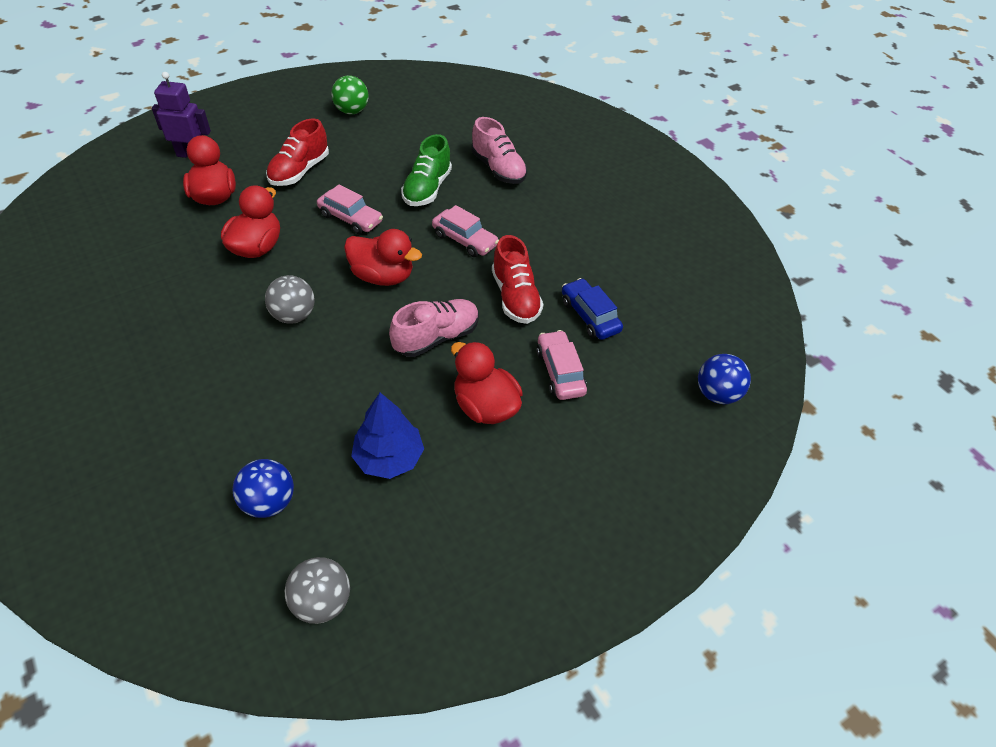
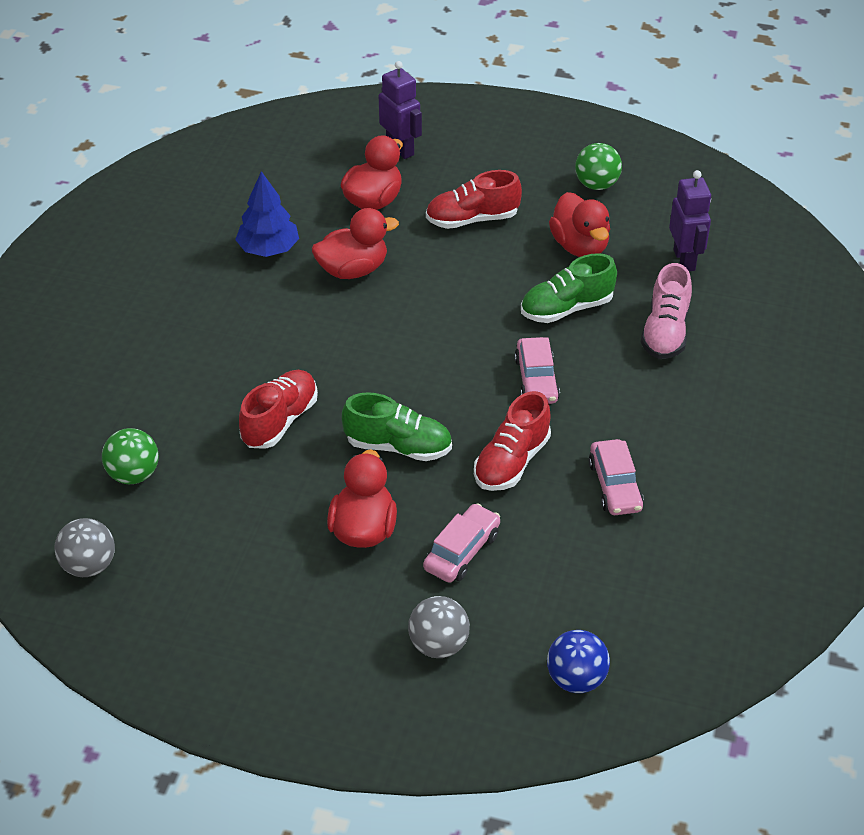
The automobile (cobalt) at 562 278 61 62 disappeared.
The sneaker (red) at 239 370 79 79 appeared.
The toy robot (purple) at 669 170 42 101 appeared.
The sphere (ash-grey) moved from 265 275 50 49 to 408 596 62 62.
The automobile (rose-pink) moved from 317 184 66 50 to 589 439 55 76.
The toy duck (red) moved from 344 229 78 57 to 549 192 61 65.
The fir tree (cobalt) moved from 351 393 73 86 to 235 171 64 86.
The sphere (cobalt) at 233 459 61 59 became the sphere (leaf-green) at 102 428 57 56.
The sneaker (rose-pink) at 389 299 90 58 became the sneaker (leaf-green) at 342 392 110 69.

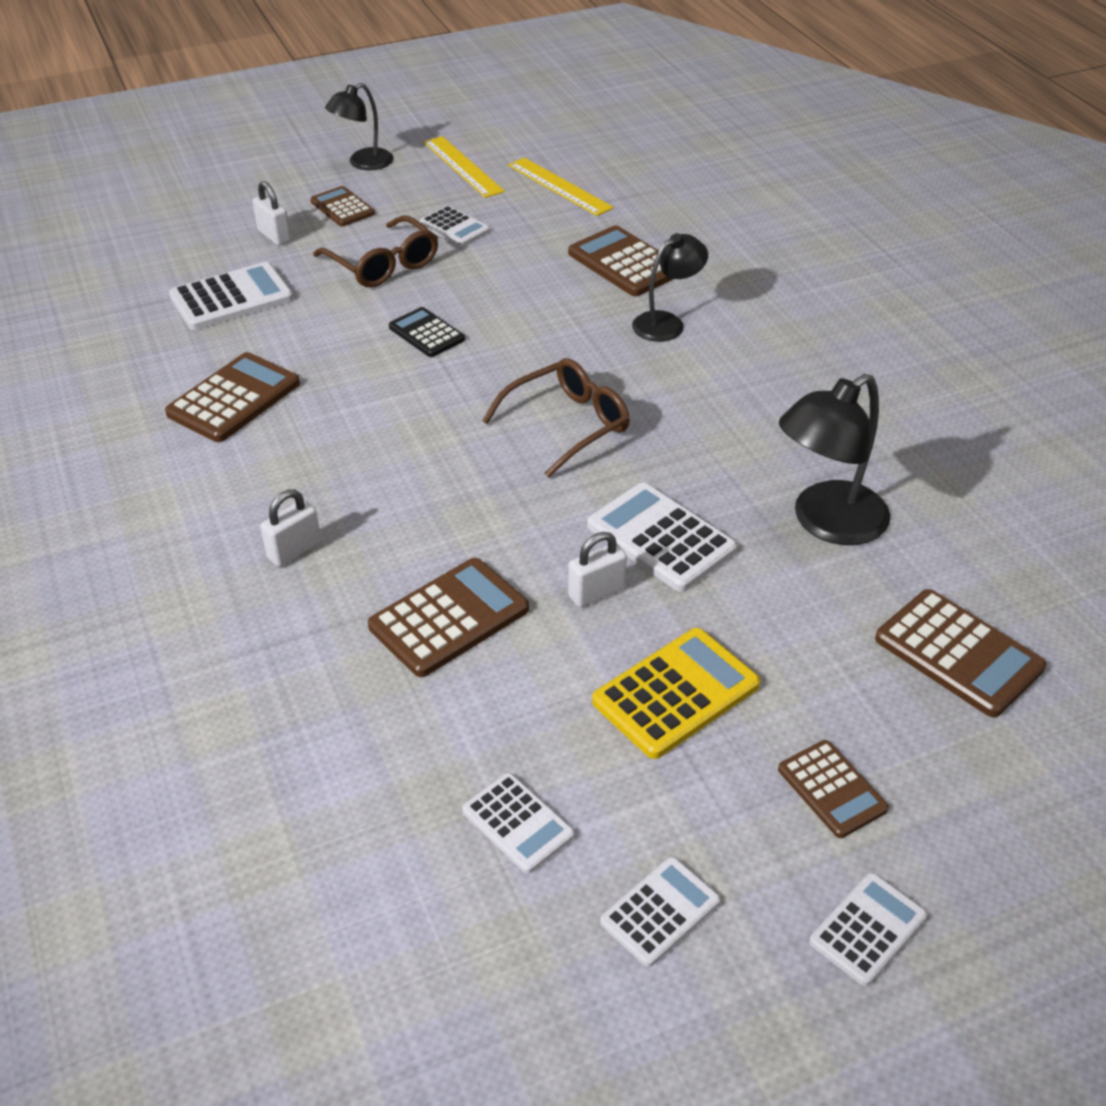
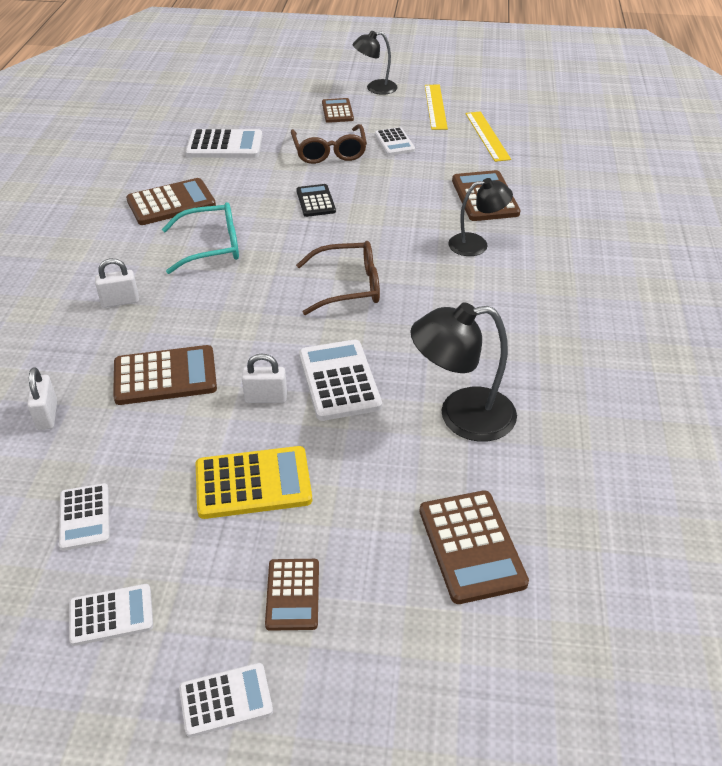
The eyeglasses (aqua) at 162 202 77 72 appeared.
The padlock (snow-white) moved from 252 181 39 65 to 27 367 30 63.

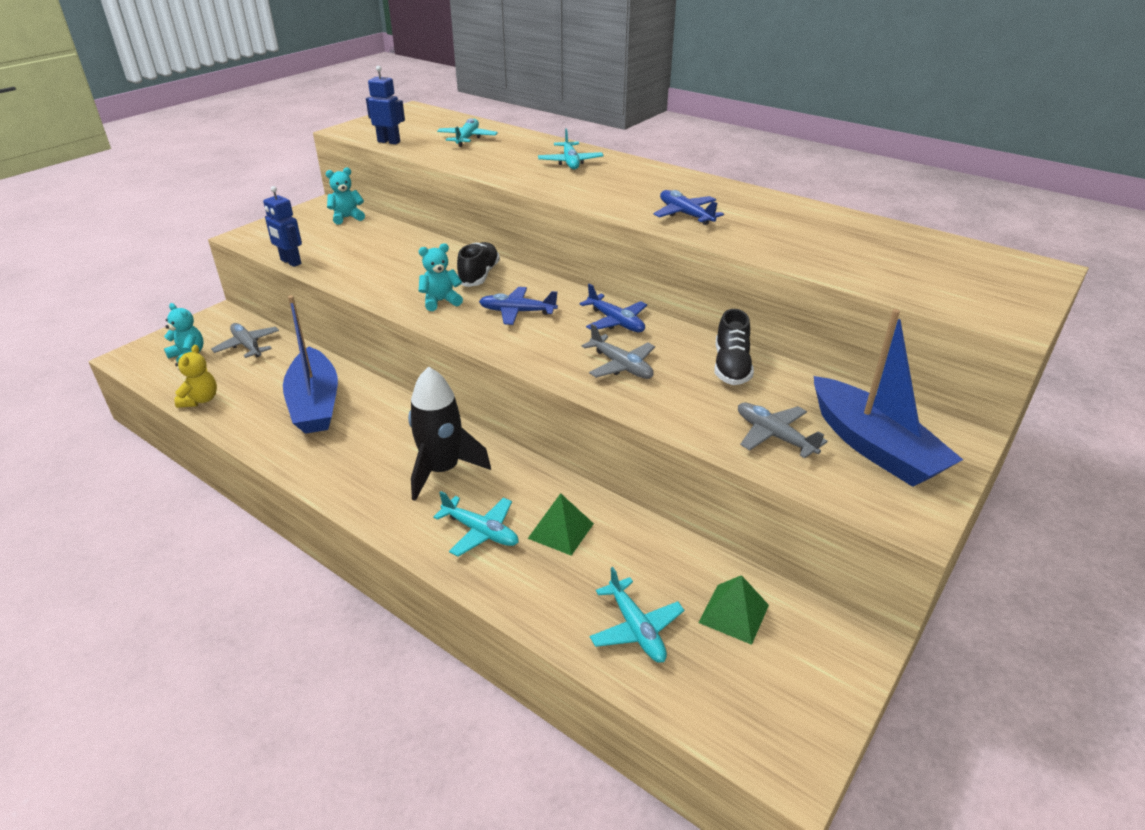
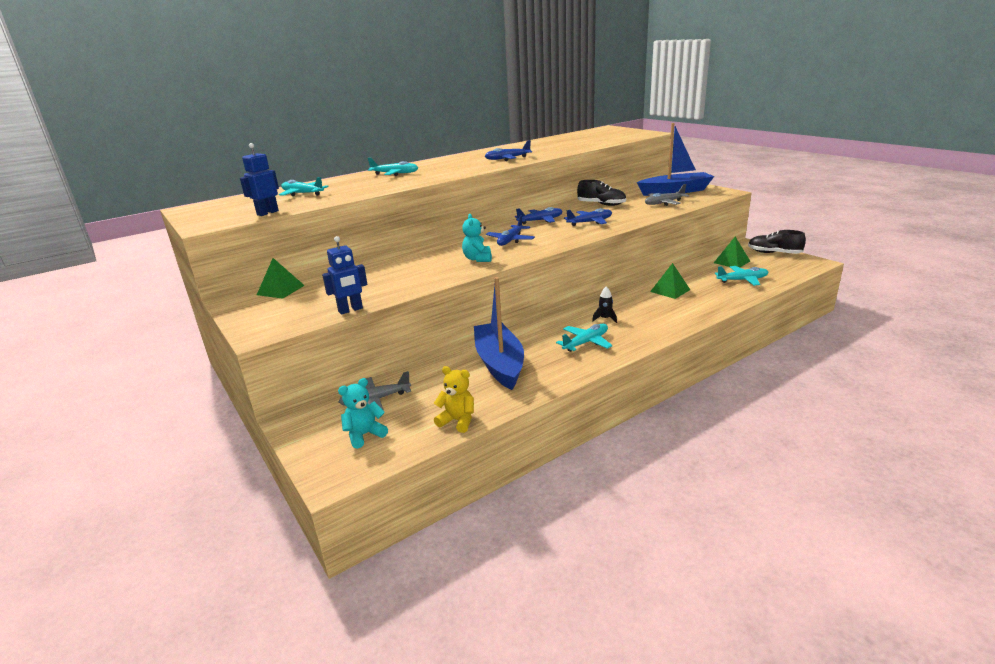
The plane (aqua) moved from 433 491 85 66 to 556 324 57 28.
The sneaker (ebony) moved from 457 242 43 45 to 748 230 58 24.
The teddy bear (aqua) at 326 167 39 58 was replaced by the solid pyramid (leaf-green) at 257 258 48 41.
The plane (ash-grey) at 581 324 74 55 became the plane (cobalt) at 564 208 48 18.
The toy boat (cobalt) at 283 295 55 139 turned 105 degrees counterclockwise.
The spaceship (ebony) at 408 367 83 134 changed to 0.42 times the size.

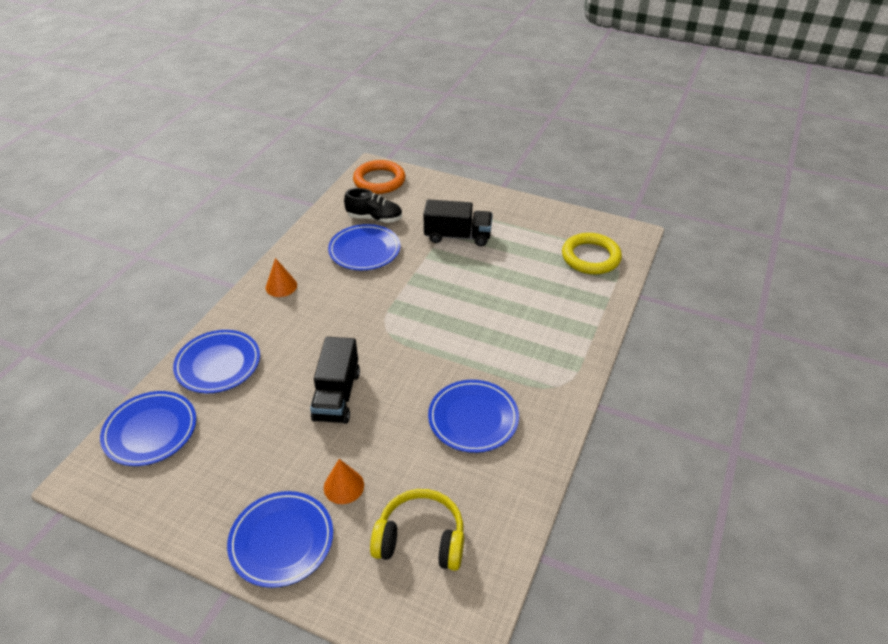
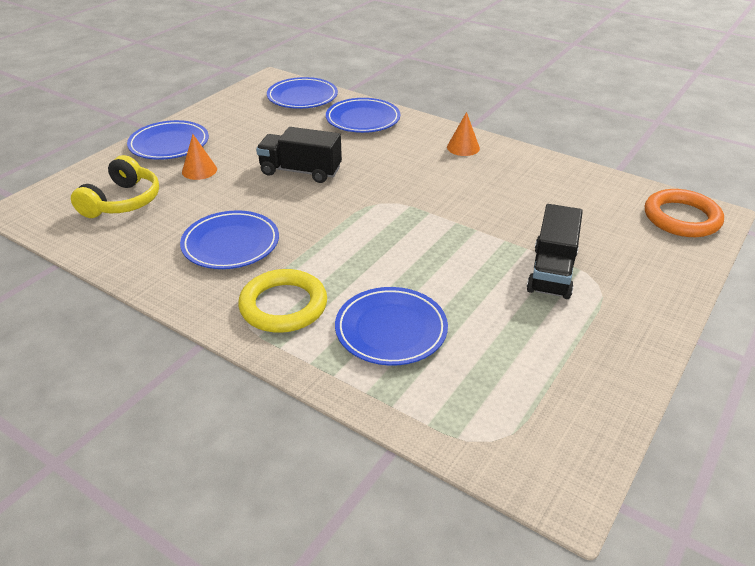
The sneaker (ebony) at 344 188 58 35 disappeared.
The flat dish (cobalt) moved from 328 224 72 46 to 335 287 113 79.
The torus (bright yellow) moved from 562 233 60 41 to 238 269 89 64.

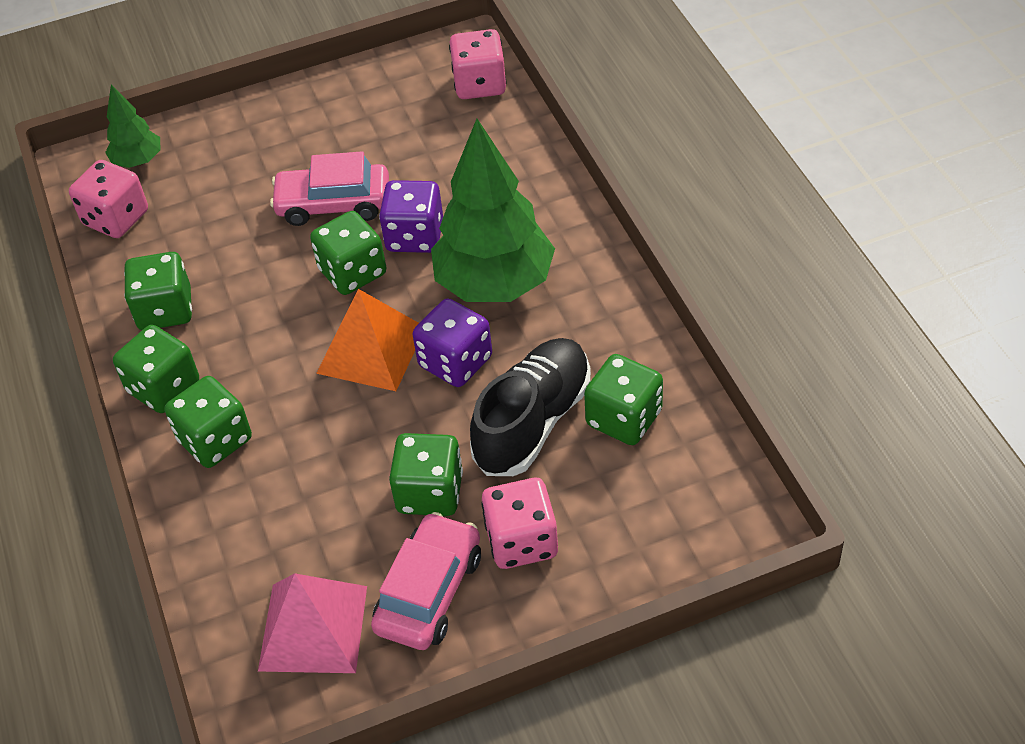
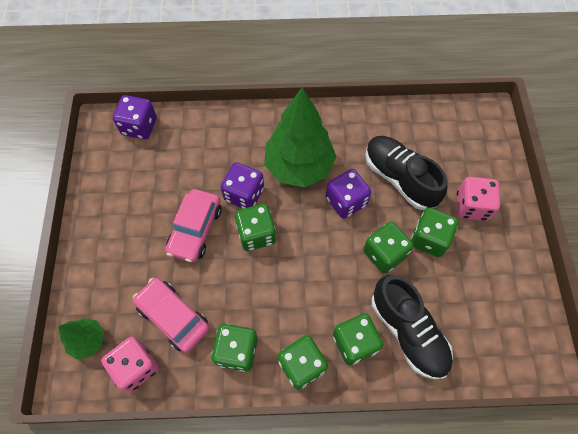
The solid pyramid (rose-pink) at 258 573 109 100 disappeared.
The solid pyramid (bright orange) at 316 289 103 102 disappeared.
The sneaker (ebony) at 371 275 82 105 appeared.
The automobile (rose-pink) moved from 371 512 110 138 to 133 278 76 75.
The die (leaf-green) moved from 584 354 79 91 to 363 222 50 52.
The die (rose-pink) at 449 29 57 70 became the die (purple) at 113 95 44 45.

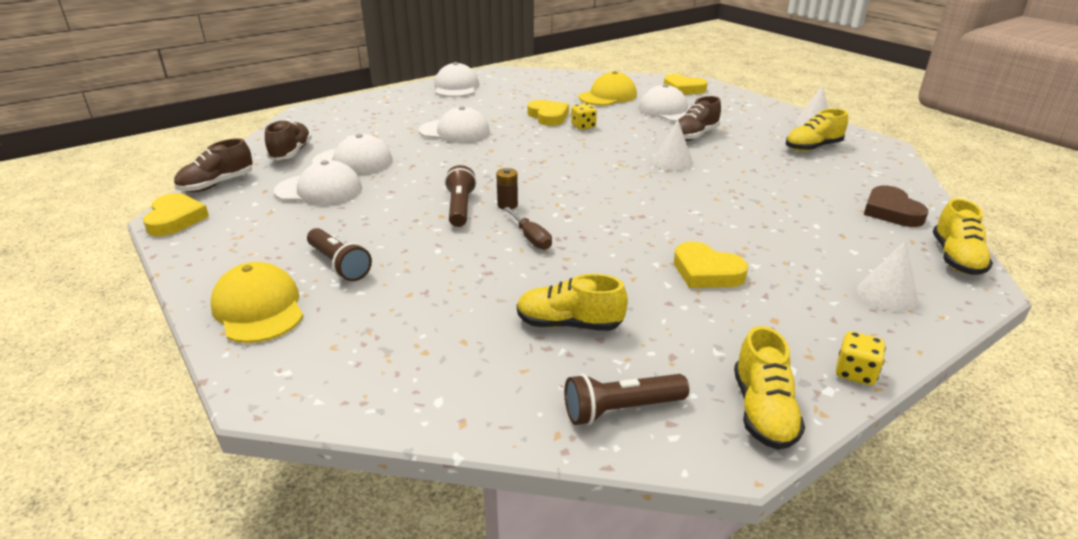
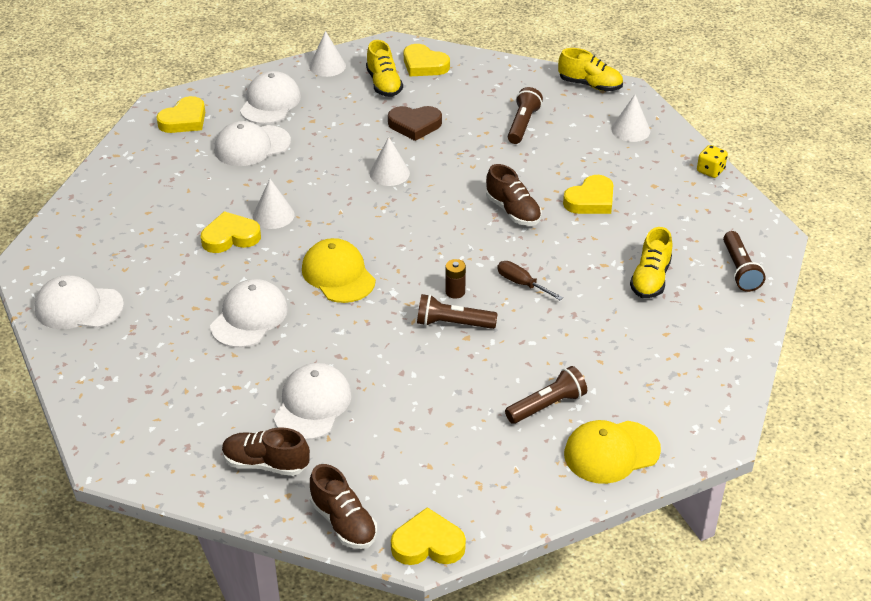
The sneaker (bright yellow) at 734 326 71 124 disappeared.
The heart (bright yellow) at 404 44 46 32 appeared.
The pocket torch (russet) at 508 87 35 57 appeared.
The baseball cap (snow-white) moved from 274 160 88 45 to 240 71 61 53.
The baseball cap (bright yellow) moved from 578 71 59 35 to 302 238 74 65.
The sneaker (russet) moved from 672 96 49 45 to 486 164 56 62.
The heart (russet) moved from 864 186 64 41 to 388 106 54 35.
The die (bright yellow) at 571 103 26 27 was replaced by the cone shape (snow-white) at 253 179 42 50.
The hand screwdriver (russet) at 504 207 48 43 turned 120 degrees counterclockwise.

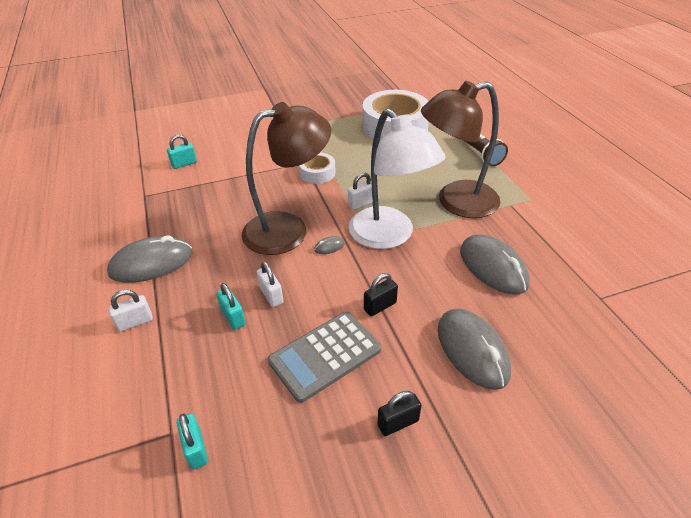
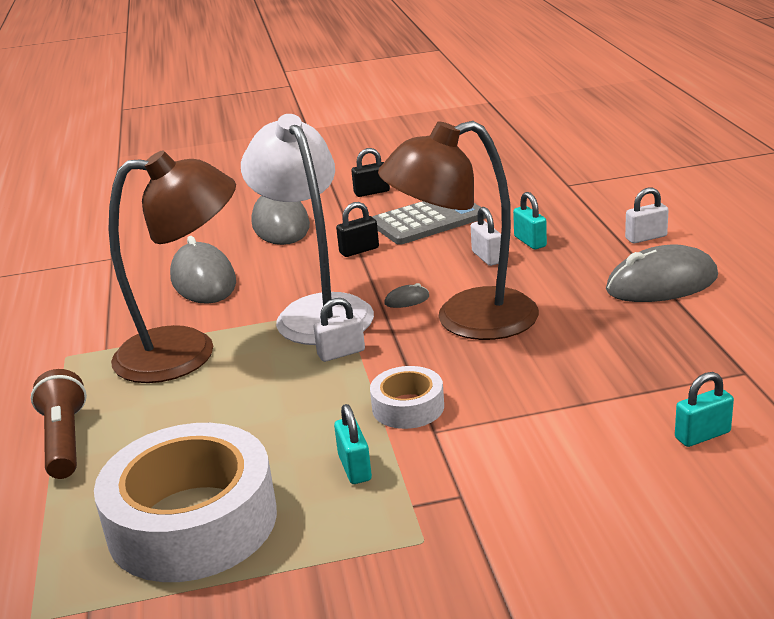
The padlock (aqua) moved from 177 413 31 57 to 334 404 38 80.

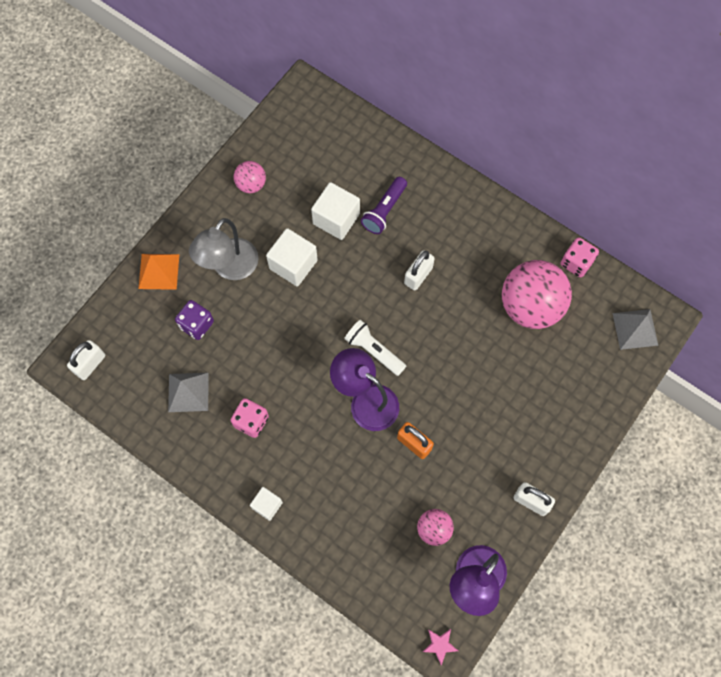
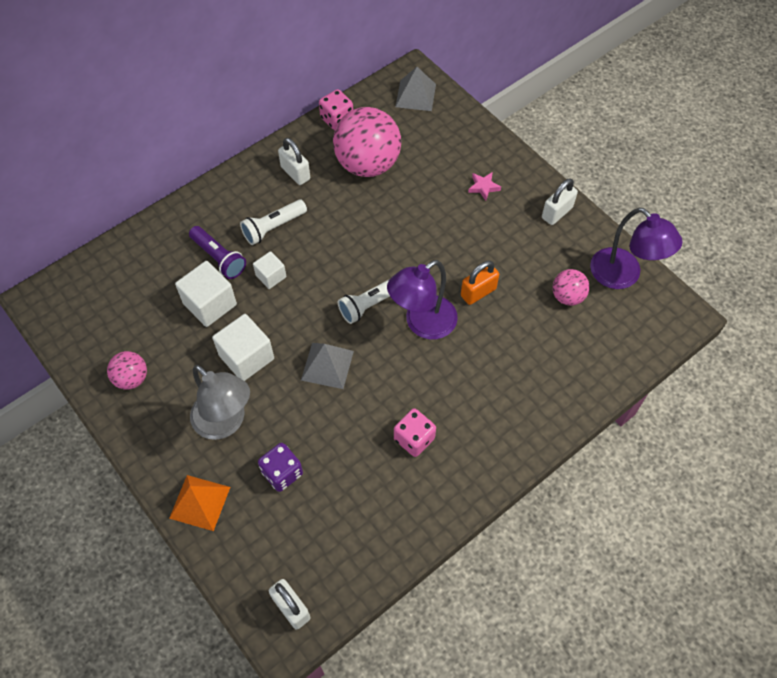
The pocket torch (snow-white) at 240 199 67 46 appeared.
The solid pyramid (ash-grey) moved from 168 373 41 39 to 301 343 53 46.
The cube (snow-white) moved from 250 487 33 34 to 253 251 33 38.
The padlock (snow-white) moved from 404 250 31 41 to 278 138 32 47.
The star shape (rose-pink) moved from 423 629 35 37 to 468 172 33 29.

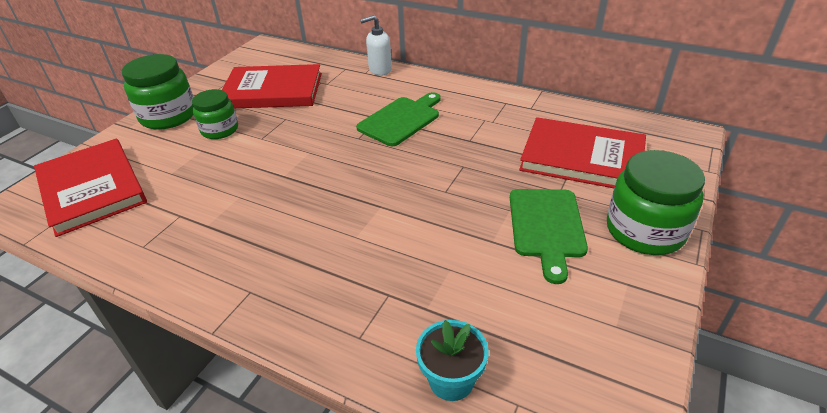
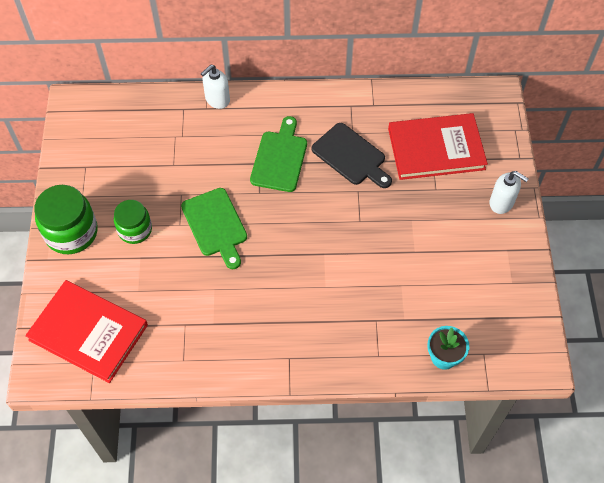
The hardcover (red) at 222 64 100 44 disappeared.
The bread board (ebony) at 311 123 81 65 appeared.
The bread board (leaf-green) moved from 510 189 78 95 to 181 188 66 81.
The jar (leaf-green) at 607 150 98 105 was replaced by the pump bottle (snow-white) at 490 171 39 43.

